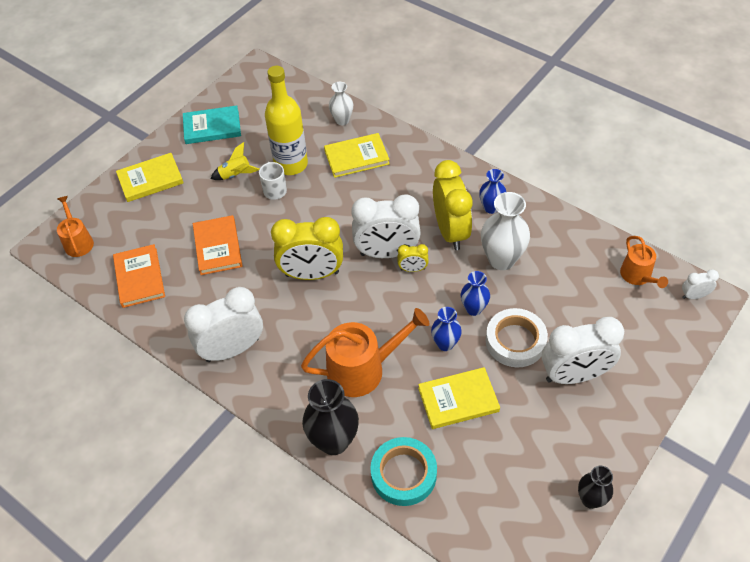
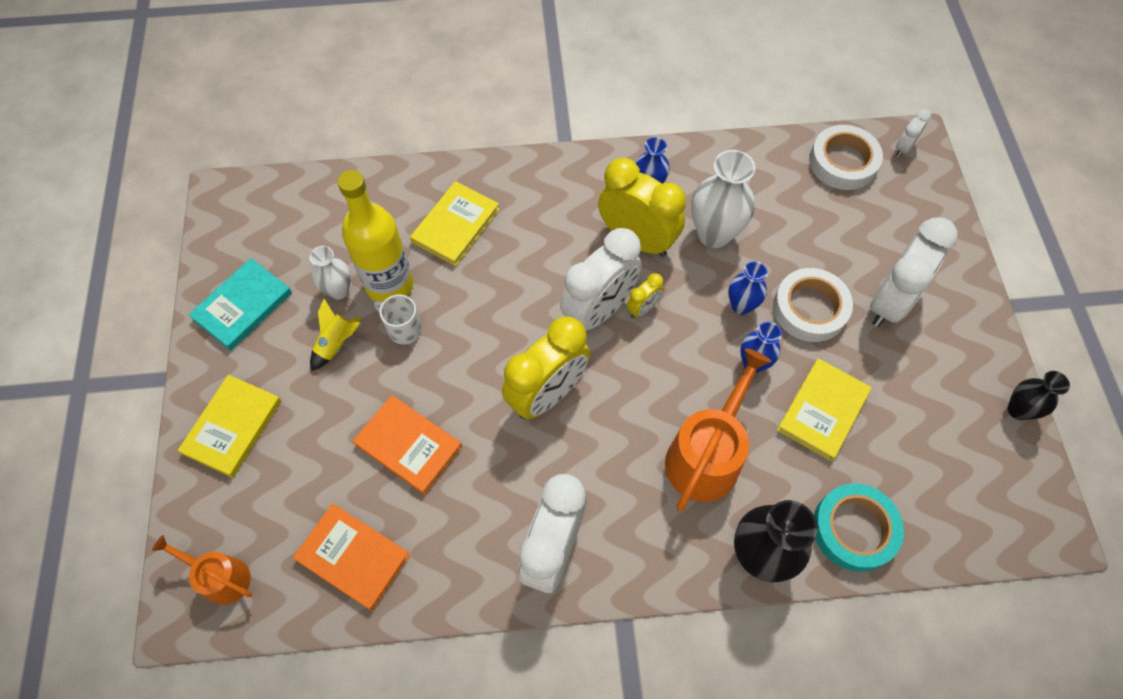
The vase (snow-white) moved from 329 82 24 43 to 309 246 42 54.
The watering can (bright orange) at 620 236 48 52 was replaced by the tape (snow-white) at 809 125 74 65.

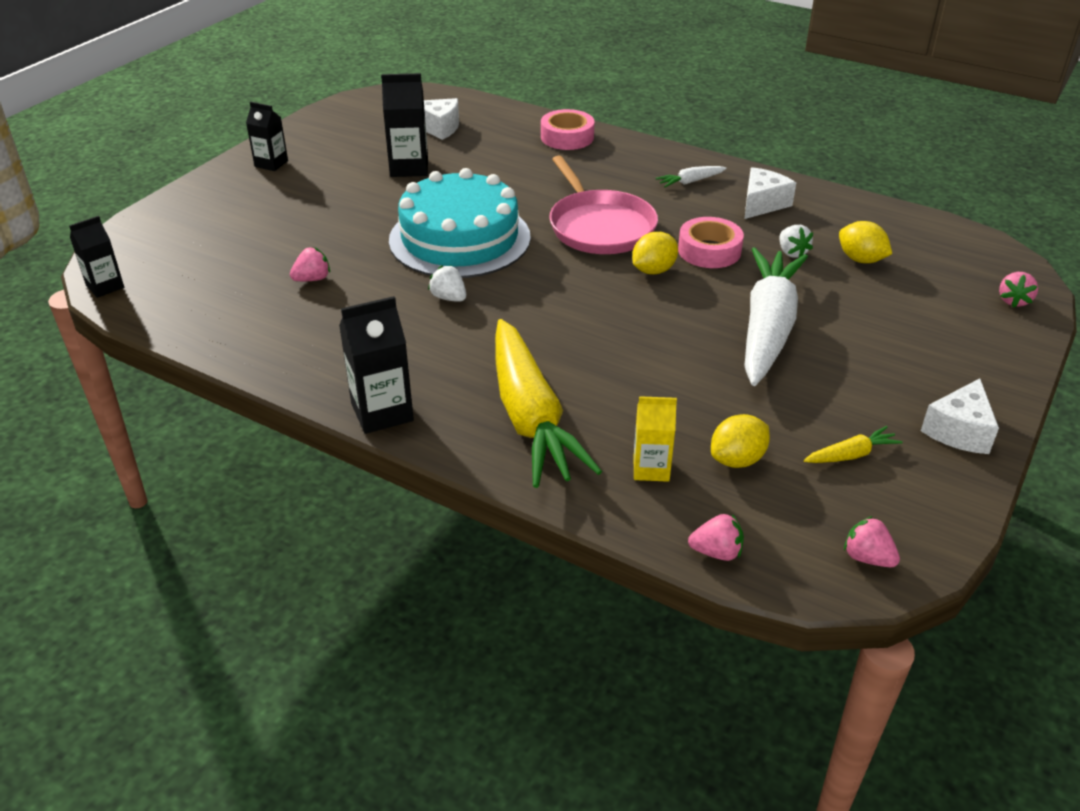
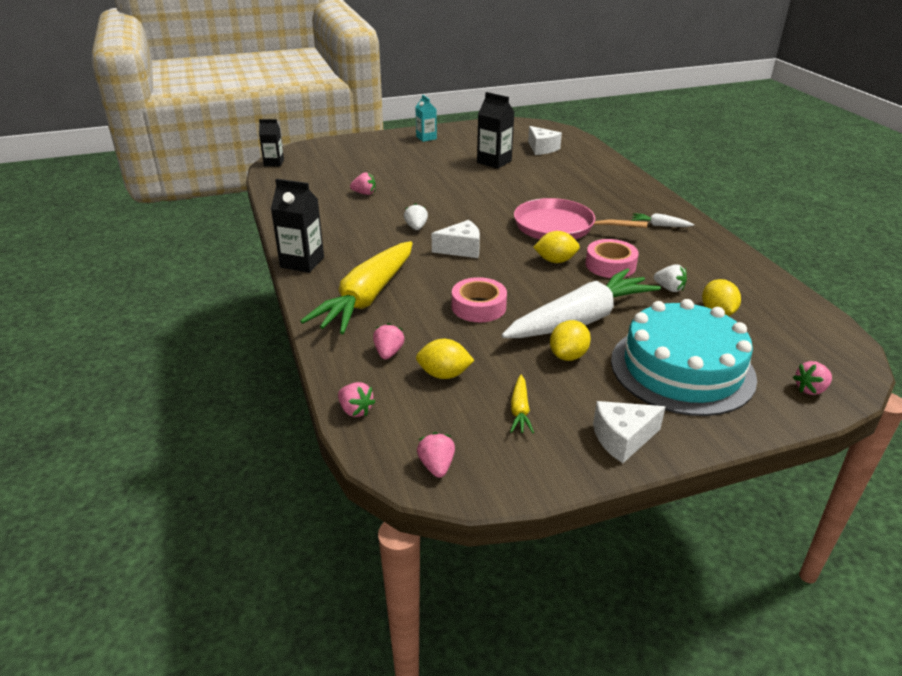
The lemon (bright yellow) at 550 320 41 41 appeared.
The cake (aqua) moved from 389 168 142 110 to 611 299 146 117.
The tape (rose-pink) moved from 541 109 54 41 to 452 277 55 45.
The cheese wedge (snow-white) moved from 744 167 52 52 to 432 220 48 38.
The milk carton (bright yellow) at 634 396 43 86 was replaced by the strawberry (rose-pink) at 373 323 32 36.
The milk carton (ebony) at 246 102 42 69 became the milk carton (aqua) at 416 95 21 47.
The pan (rose-pink) at 549 156 109 98 turned 90 degrees clockwise.
The strawberry (snow-white) at 779 225 34 33 turned 75 degrees counterclockwise.
The root vegetable (bright yellow) at 804 426 99 37 turned 75 degrees clockwise.

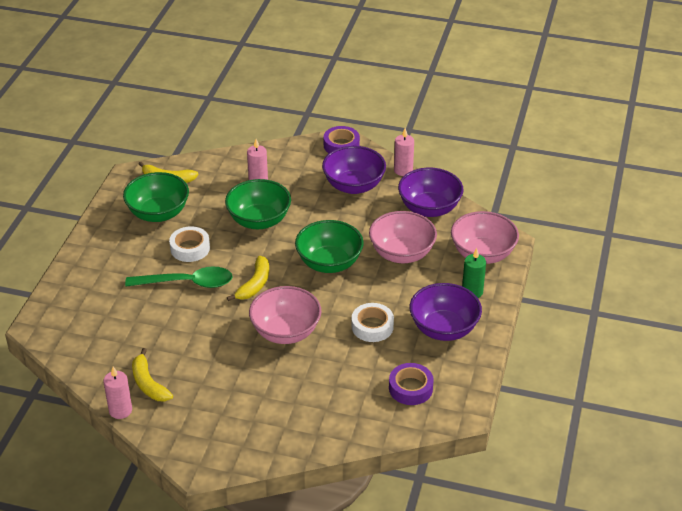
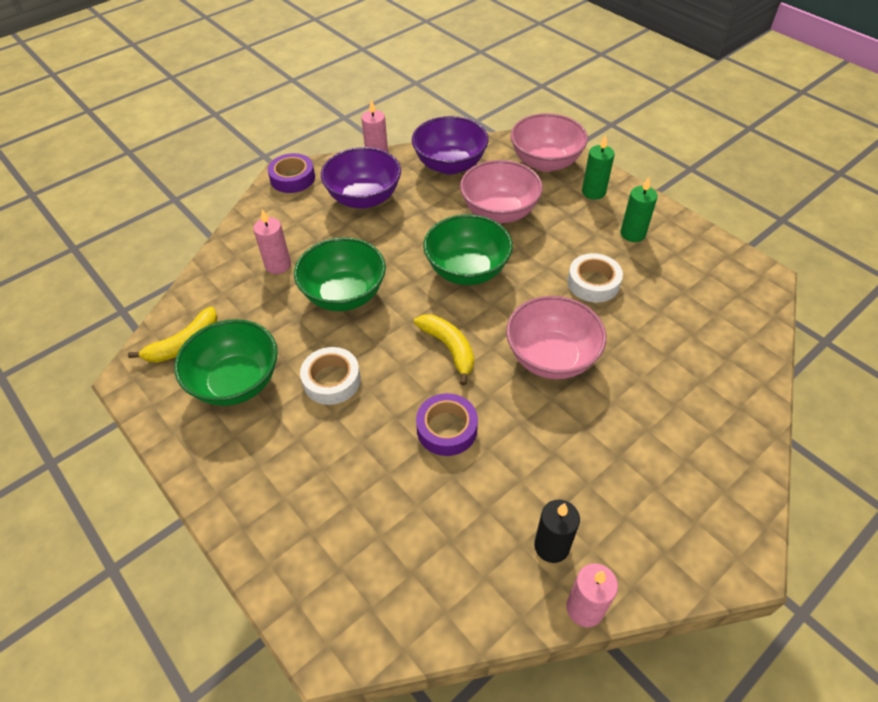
The spoon (leaf-green) at 125 266 108 22 disappeared.
The tape (purple) moved from 389 363 45 42 to 416 393 62 63.
The banana (bright yellow) at 132 348 41 54 was replaced by the candle (ebony) at 534 499 46 64.
The deep dish (purple) at 410 283 72 58 was replaced by the candle (leaf-green) at 621 177 37 65.

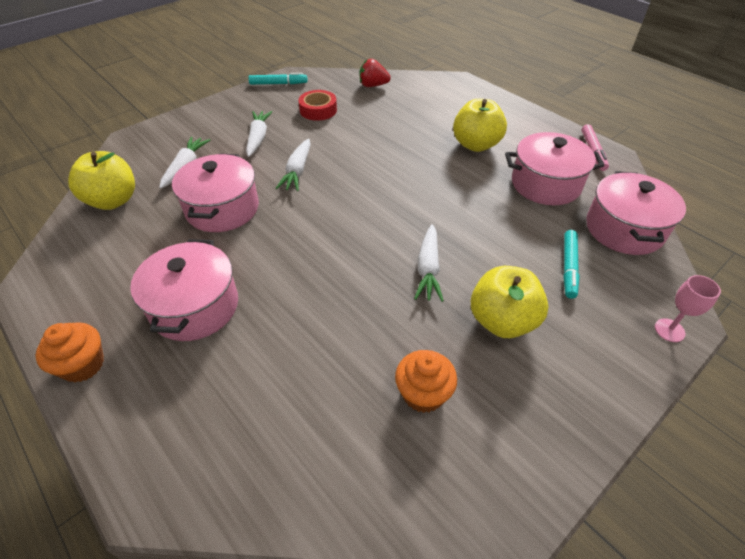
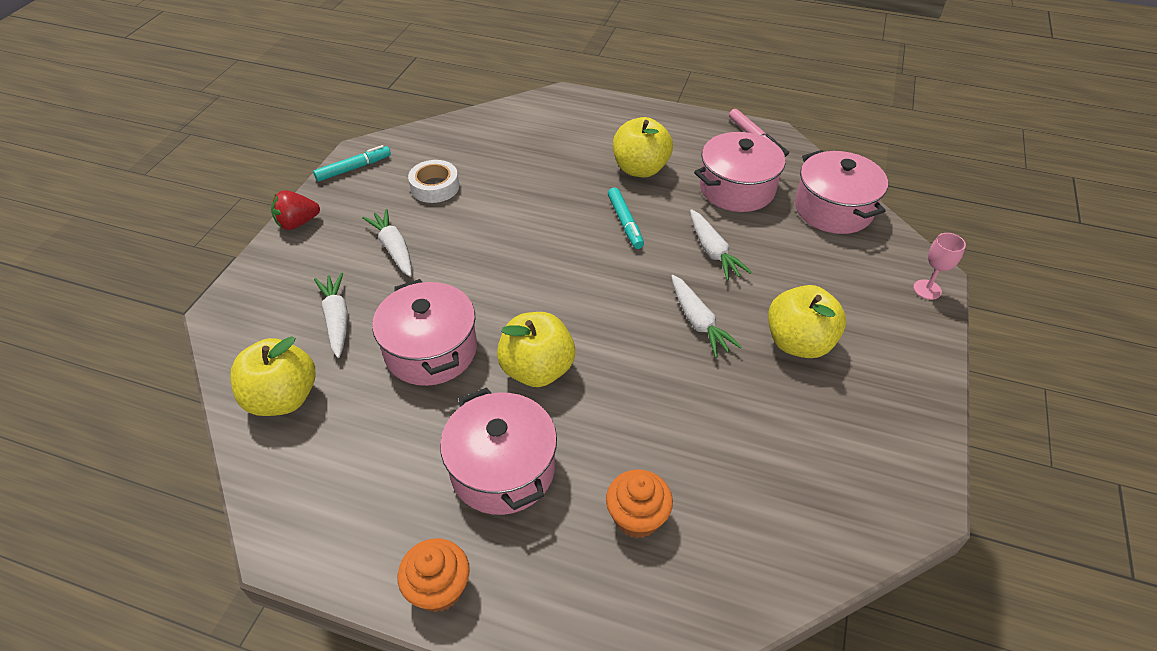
The apple fruit (bright yellow) at 497 312 78 75 appeared.
The root vegetable (snow-white) moved from 276 138 35 53 to 690 209 62 72.
The strawberry (red) moved from 359 59 32 28 to 271 190 49 40.
The fairy cake (bright orange) moved from 395 350 62 63 to 606 469 67 69.
The marker (aqua) moved from 563 230 17 69 to 608 188 36 61.
The tape (red) at 298 90 39 31 became the tape (snow-white) at 408 160 51 43.

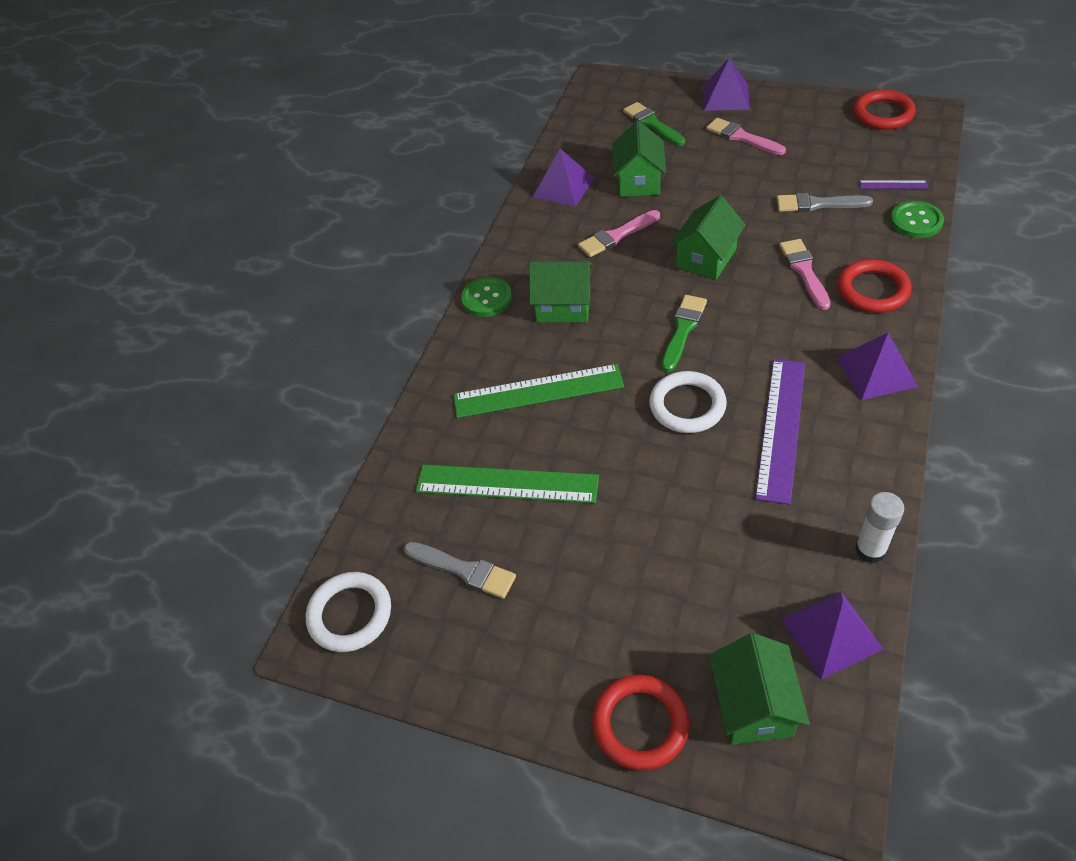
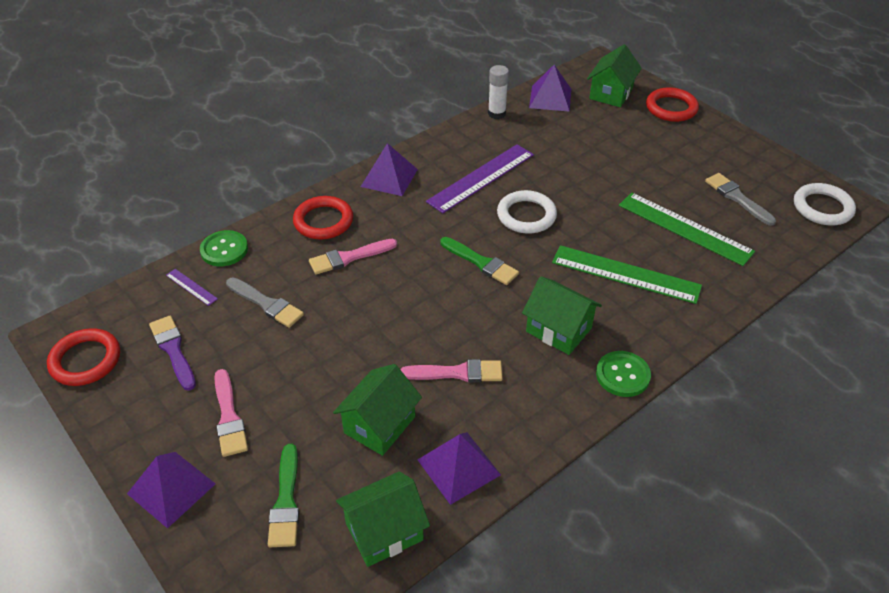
The paintbrush (purple) at 149 316 47 75 appeared.
The toy house (leaf-green) moved from 670 195 76 85 to 336 471 94 96.
The paintbrush (leaf-green) at 662 295 45 77 turned 105 degrees counterclockwise.
The paintbrush (rose-pink) at 779 239 52 71 turned 45 degrees clockwise.

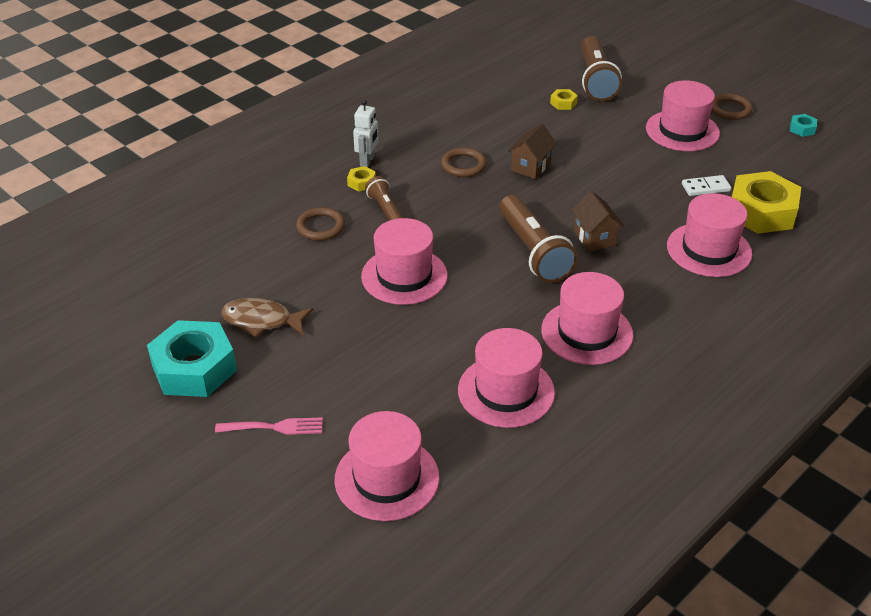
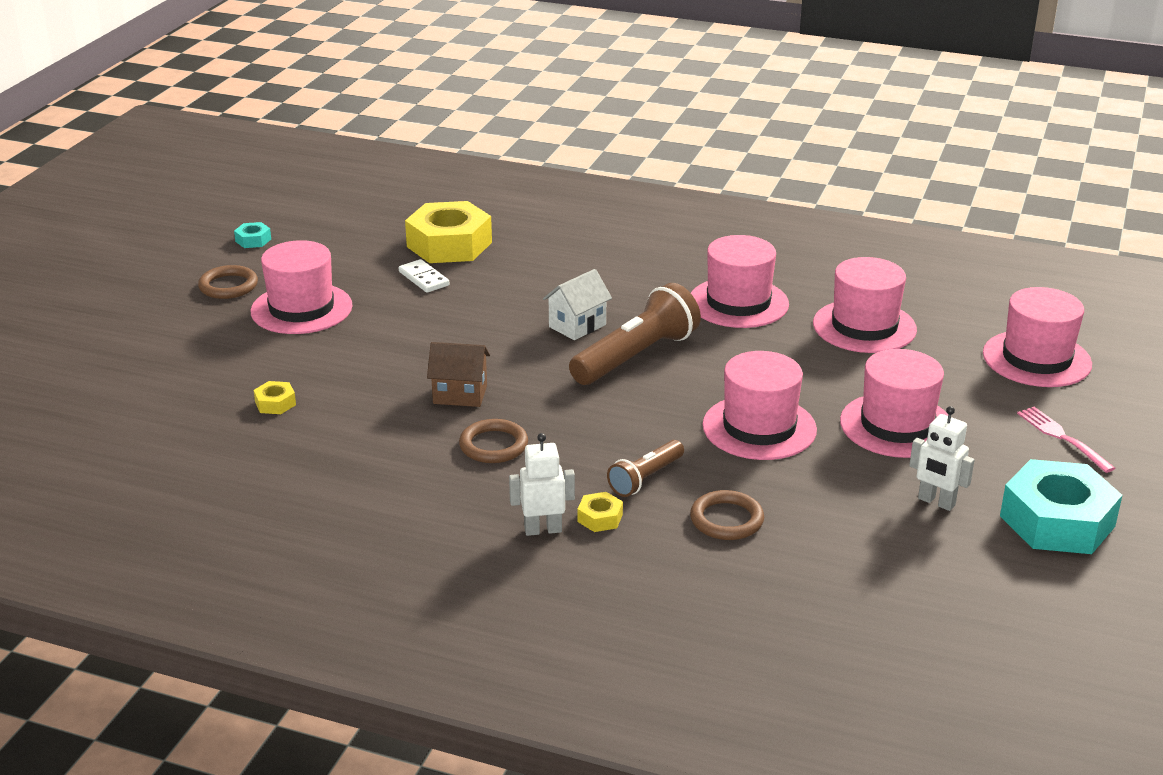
The pocket torch (russet) at 581 36 41 65 disappeared.
The hat (rose-pink) moved from 667 193 85 84 to 840 349 108 109.
The fish (russet) at 221 298 92 40 was replaced by the toy robot (snow-white) at 909 406 66 105.
The toy house (russet) at 571 191 53 61 became the toy house (snow-white) at 543 269 69 71.

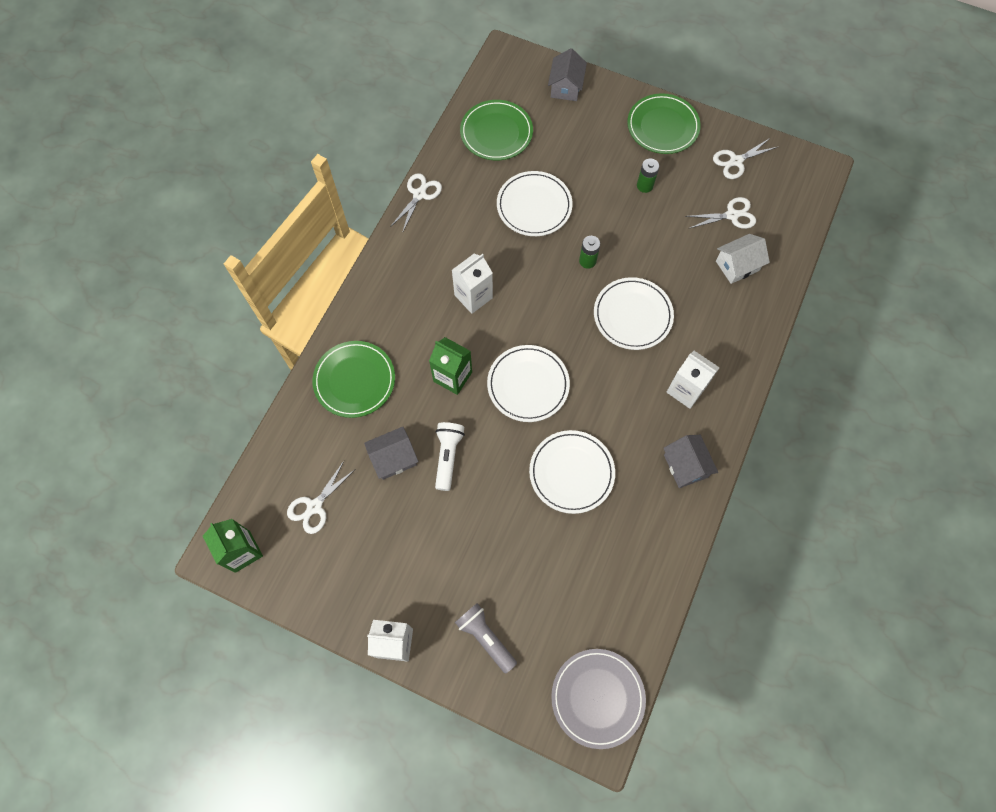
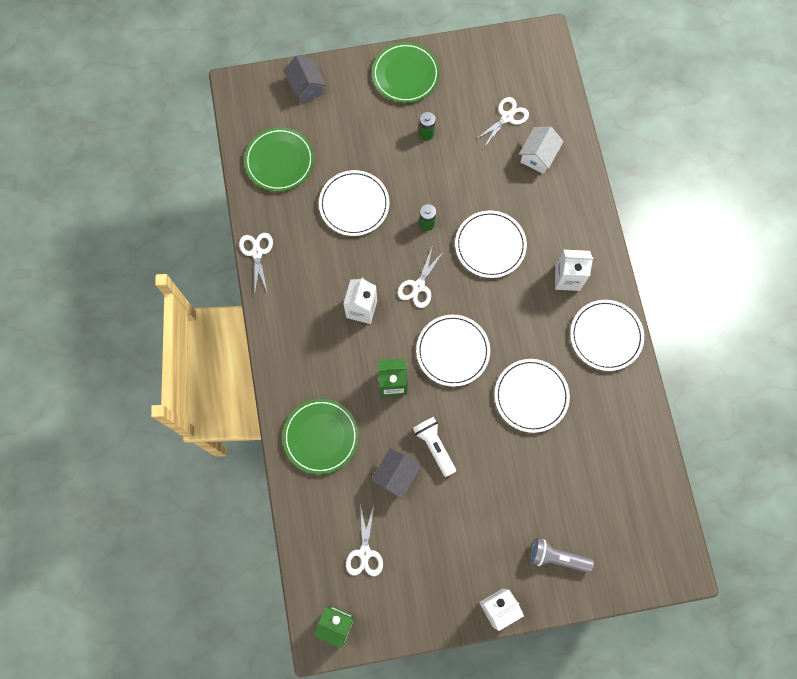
The flat dish (ash-grey) at 551 649 95 100 disappeared.
The pair of scissors (snow-white) moved from 713 138 64 41 to 397 245 47 63.
The toy house (ash-grey) at 663 435 55 53 was replaced by the flat dish (snow-white) at 570 300 74 71.

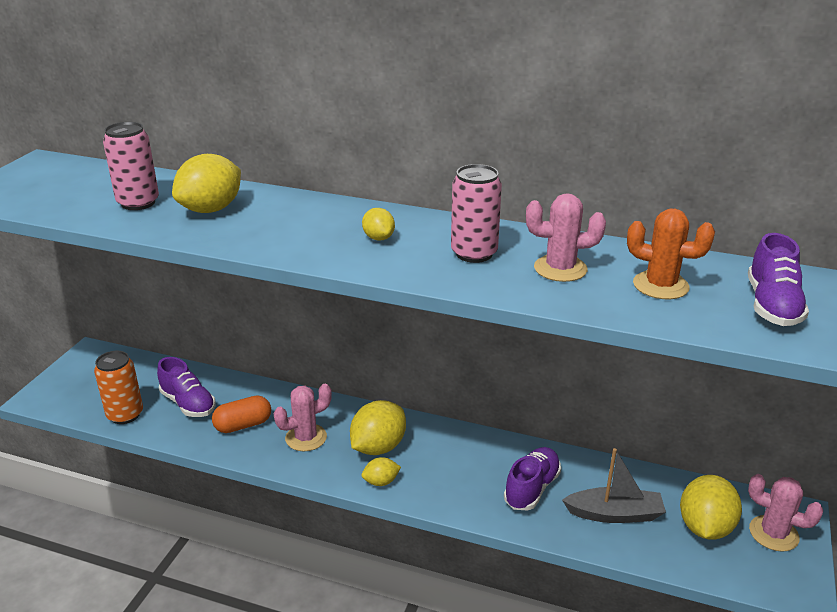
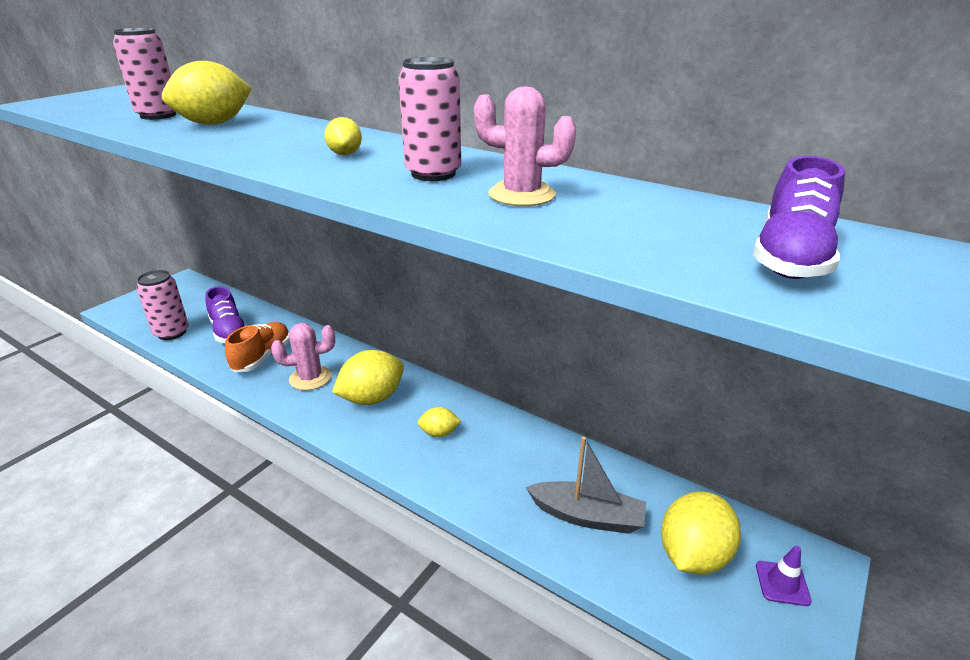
The sneaker (purple) at 504 447 57 64 disappeared.
The cactus (bright orange) at 627 208 88 91 disappeared.
The lemon (bright yellow) moved from 362 457 39 29 to 417 407 44 30.
The pill shape (bright orange) at 212 395 59 38 was replaced by the sneaker (bright orange) at 225 322 65 50.
The cactus (rose-pink) at 748 474 75 78 was replaced by the road cone (purple) at 756 546 56 60.
The tin (bright orange) at 94 351 49 73 became the tin (rose-pink) at 136 270 53 70.

